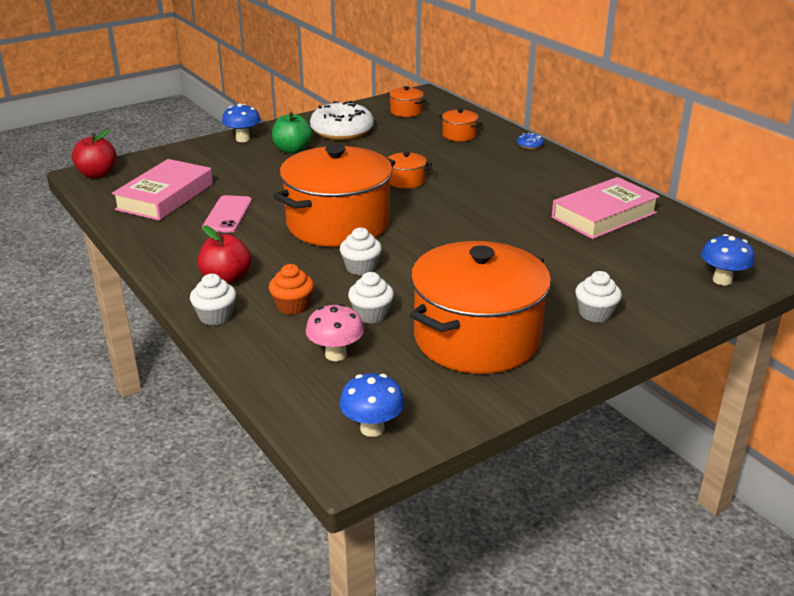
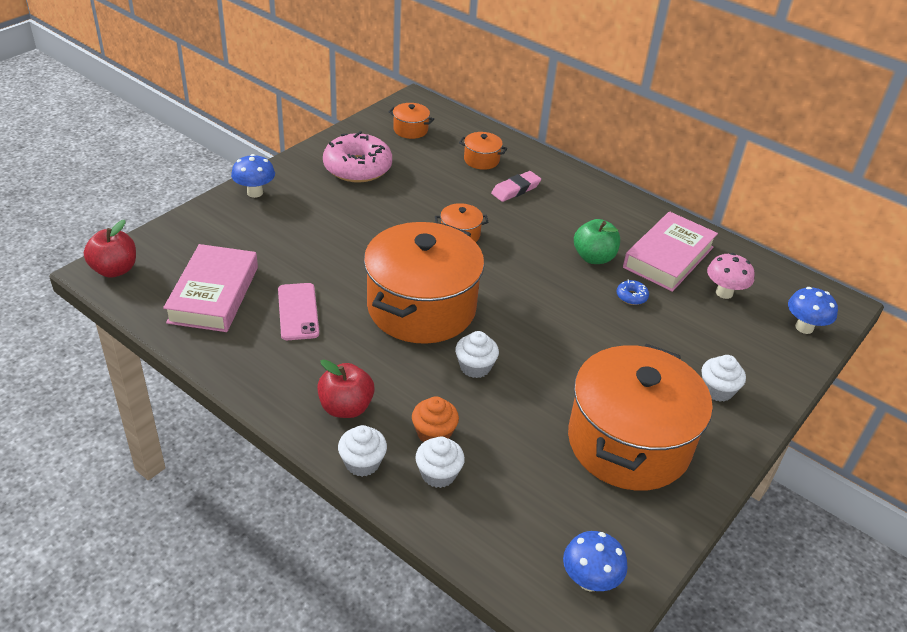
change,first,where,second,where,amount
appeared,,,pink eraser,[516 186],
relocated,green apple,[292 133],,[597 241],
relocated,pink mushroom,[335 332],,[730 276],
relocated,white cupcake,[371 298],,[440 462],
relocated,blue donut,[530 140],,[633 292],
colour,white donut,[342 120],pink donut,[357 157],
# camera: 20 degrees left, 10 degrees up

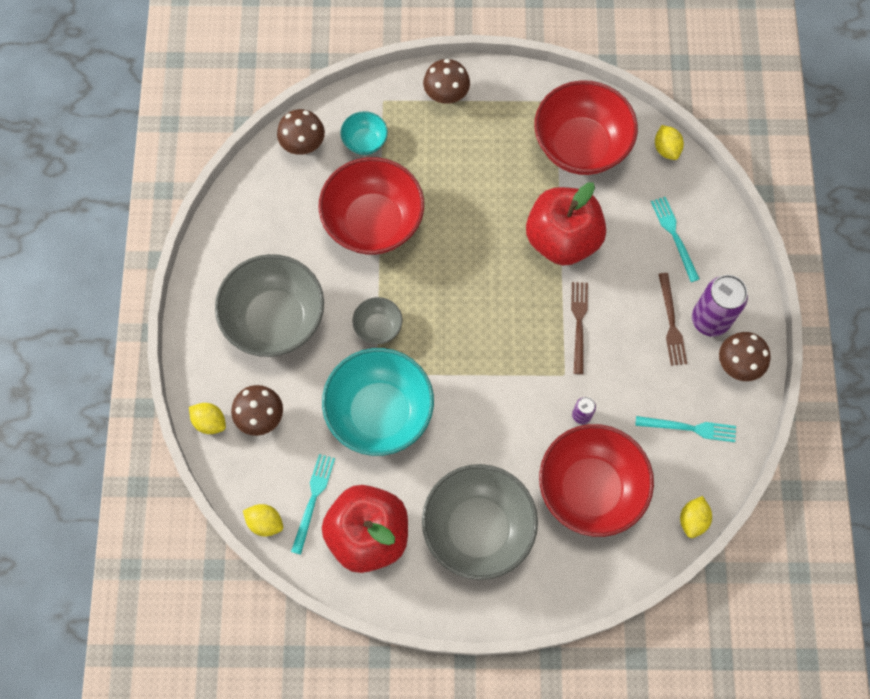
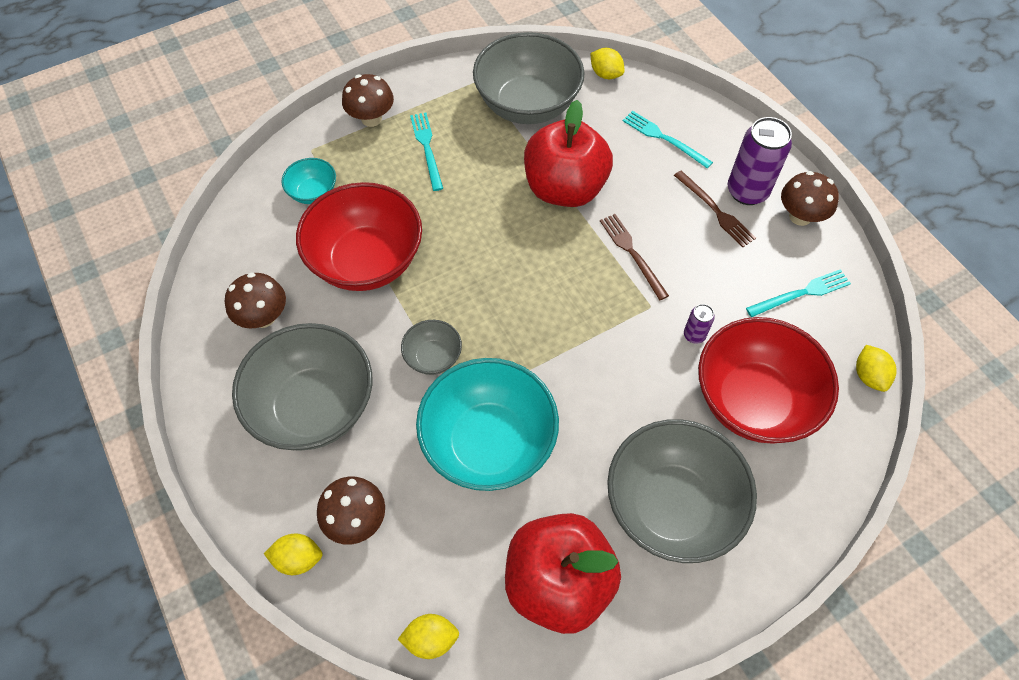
change,first,where,second,where,amount
relocated,brown mushroom,[301 132],,[255 300],
relocated,turquoise fork,[313 504],,[426 151],
colour,red bowl,[586 127],grey bowl,[529 78],
# camera: 30 degrees left, 10 degrees down

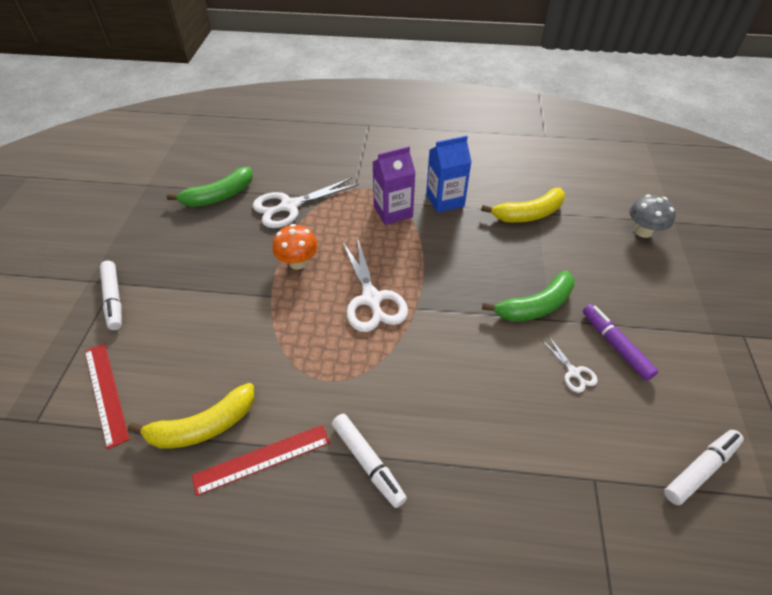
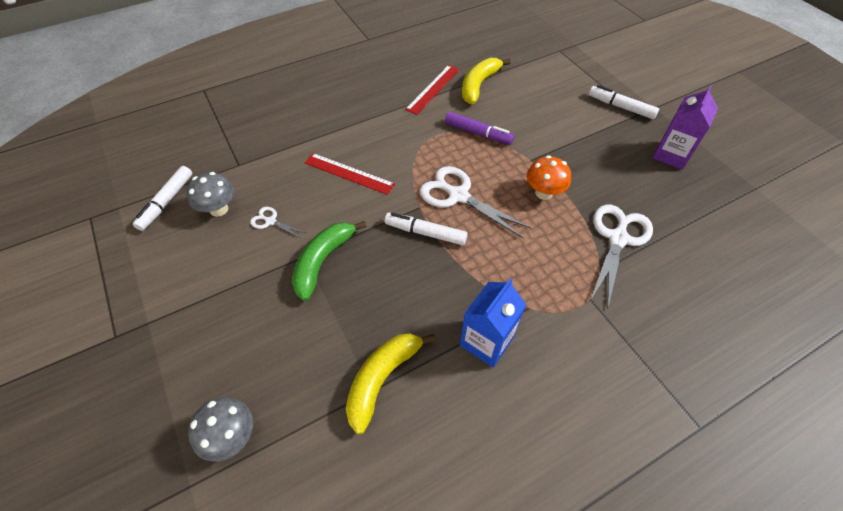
change,first,where,second,where,amount
missing,green banana,[210 187],,,
appeared,,,grey mushroom,[210 194],
relocated,red ruler,[107 396],,[349 174],
relocated,white marker,[369 461],,[426 229],
relocated,purple carton,[394 185],,[685 127],
relocated,purple marker,[620 342],,[479 128],
# camera: 145 degrees right, 5 degrees up

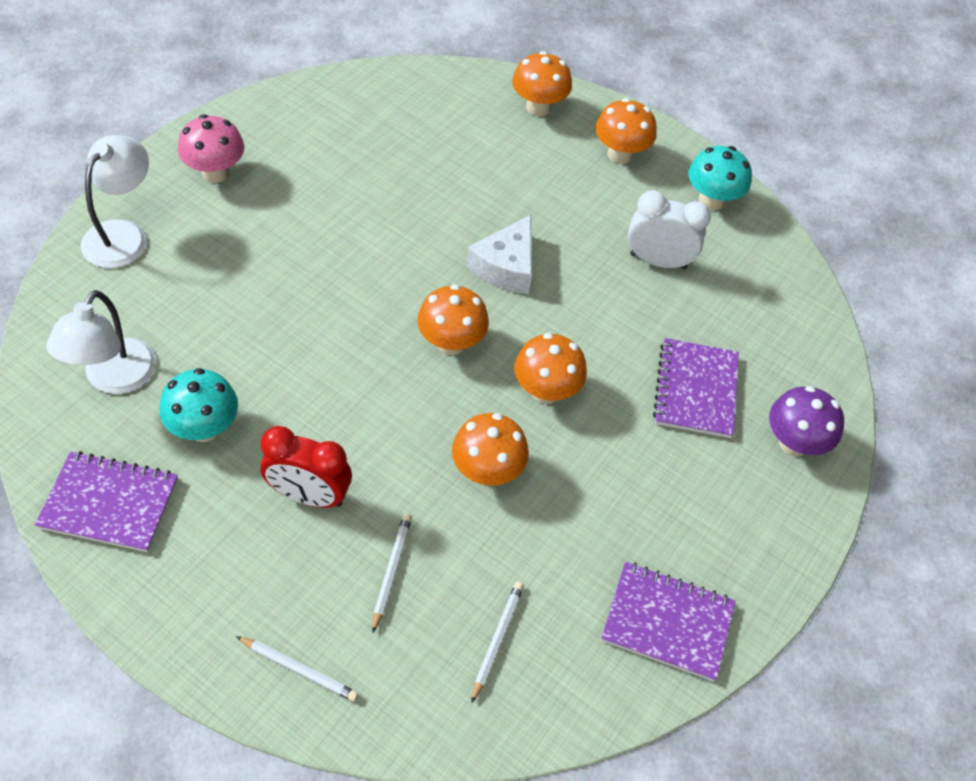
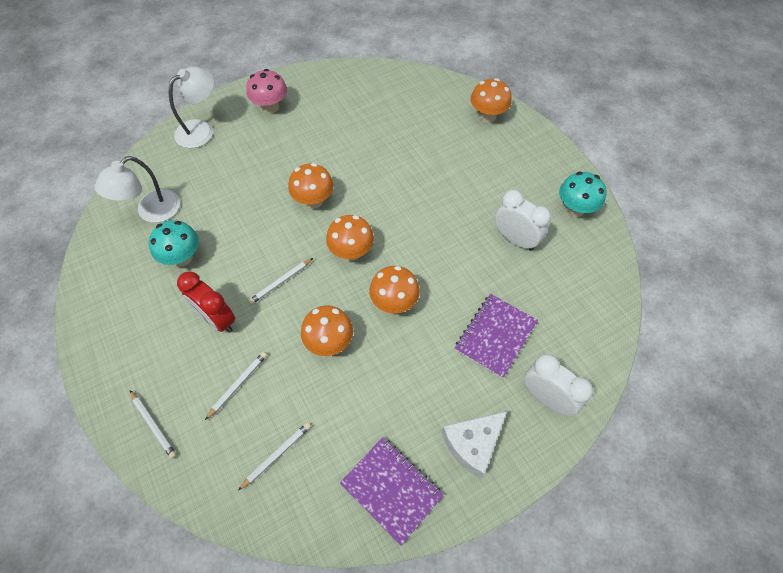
change,first,where,second,where,amount
missing,purple notebook,[106 501],,,
appeared,,,white pencil,[280 281],
relocated,white cheese,[499 254],,[474 444],
relocated,orange mushroom,[625 131],,[311 186],
exchanged,purple mushroom,[806 421],white clock,[558 385],
# camera: 30 degrees right, 5 degrees up

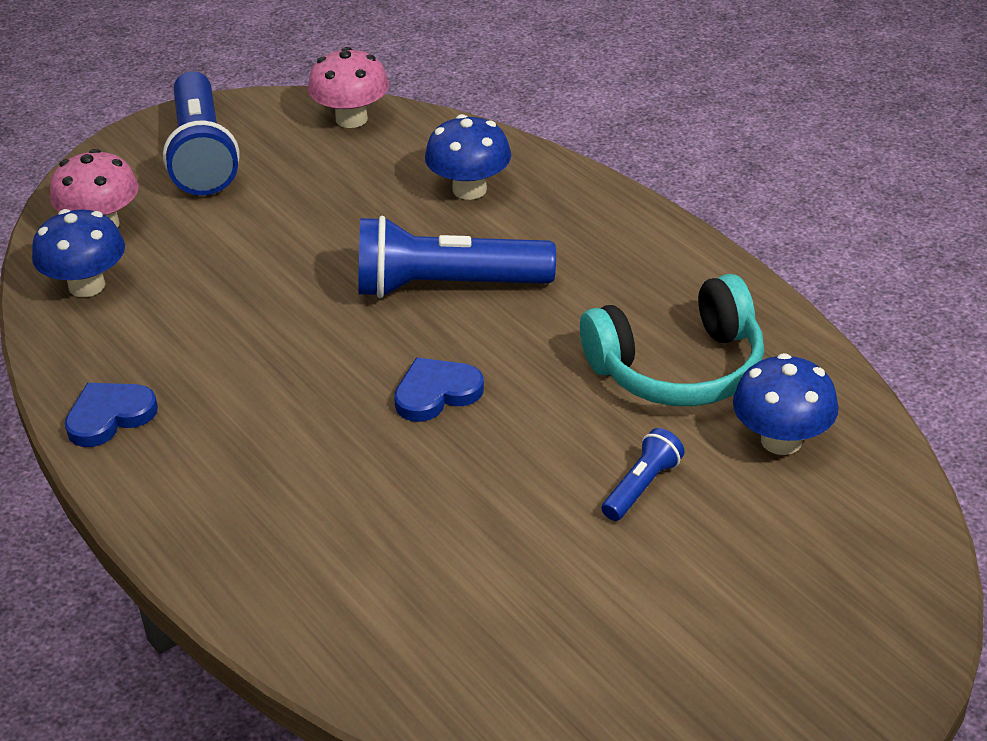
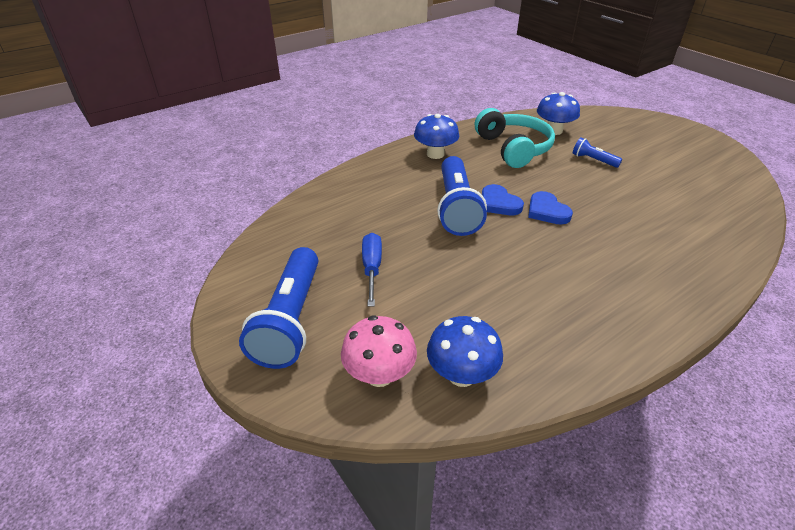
change,first,where,second,where,amount
missing,pink mushroom,[348 87],,,
appeared,,,blue screwdriver,[372 270],
relocated,blue heart,[111 415],,[503 199],
relocated,blue mushroom,[468 157],,[436 136],
spun,blue flashlight,[201 133],,[278 308],105 degrees clockwise
# camera: 90 degrees left, 0 degrees up

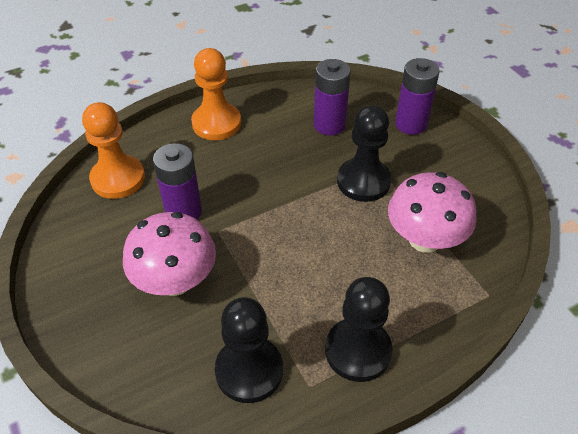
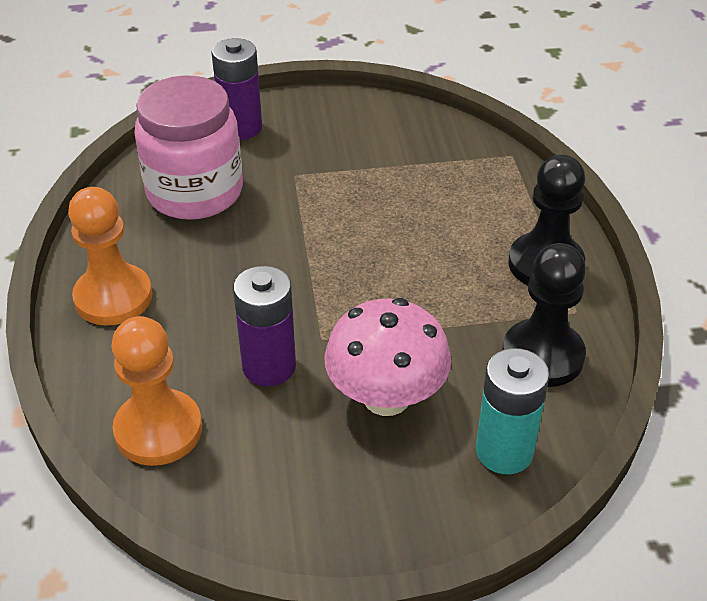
change,first,where,second,where,amount
missing,black pawn,[364 153],,,
missing,pink mushroom,[432 212],,,
appeared,,,turquoise battery,[512 411],
exchanged,purple battery,[332 97],pink jar,[188 147],
# camera: 70 degrees left, 5 degrees down

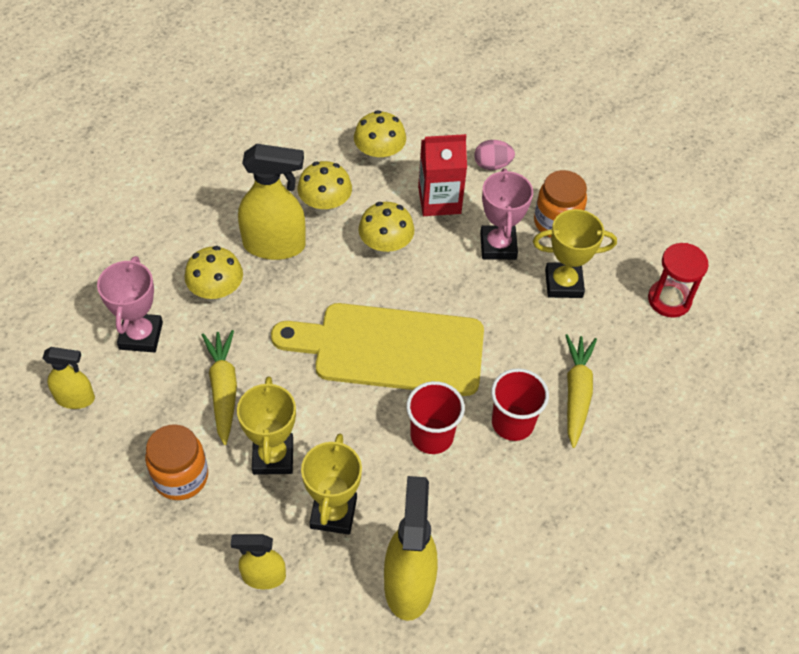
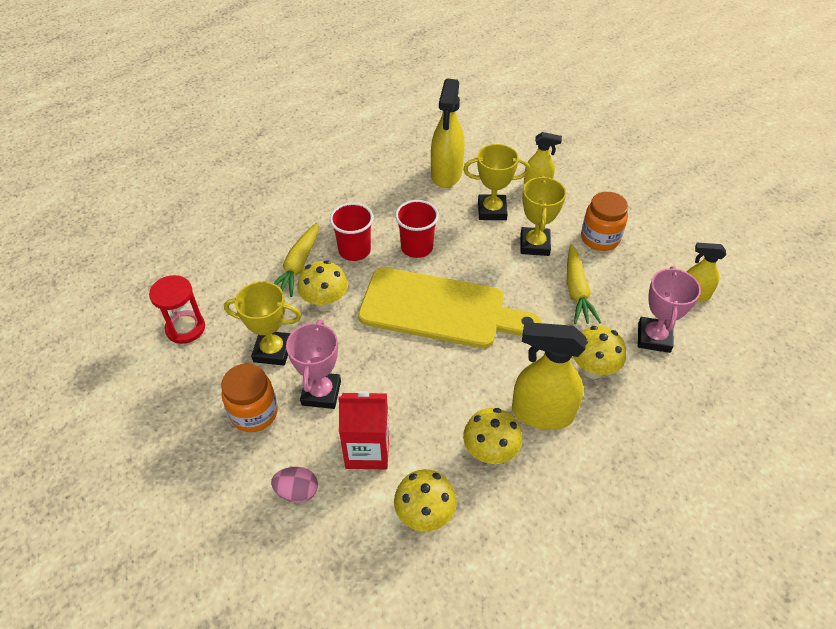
change,first,where,second,where,amount
relocated,yellow mushroom,[386 230],,[322 285],
spun,yellow trophy,[331 484],,[496 182],75 degrees clockwise
# camera: 170 degrees left, 5 degrees down

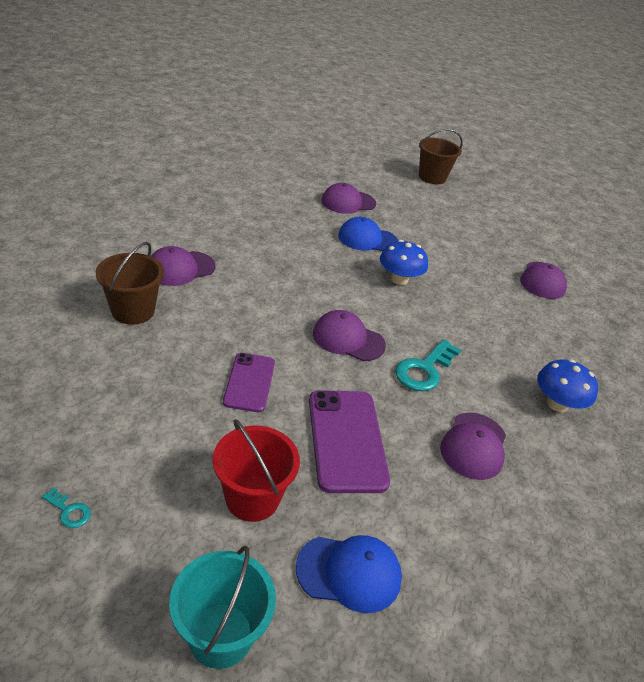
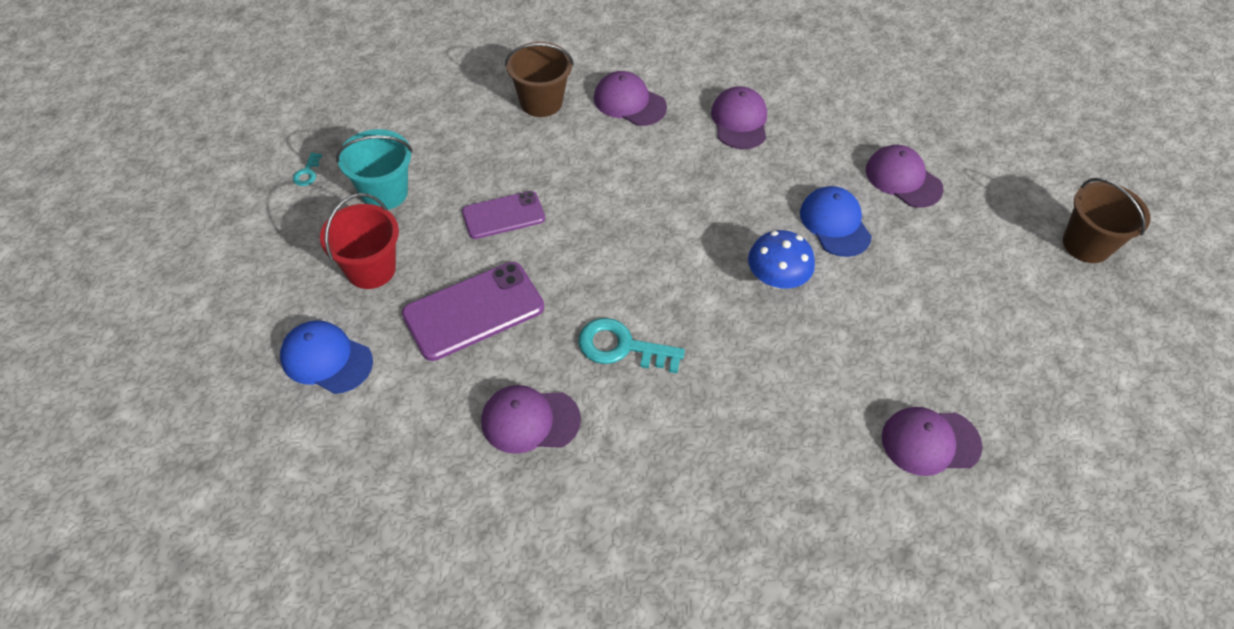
change,first,where,second,where,amount
missing,blue mushroom,[567 385],,,
relocated,turquoise bucket,[222 607],,[374 169],
relocated,purple cap,[349 335],,[739 117],
spun,blue cap,[349 574],,[326 357],135 degrees clockwise
# camera: 70 degrees right, 15 degrees up

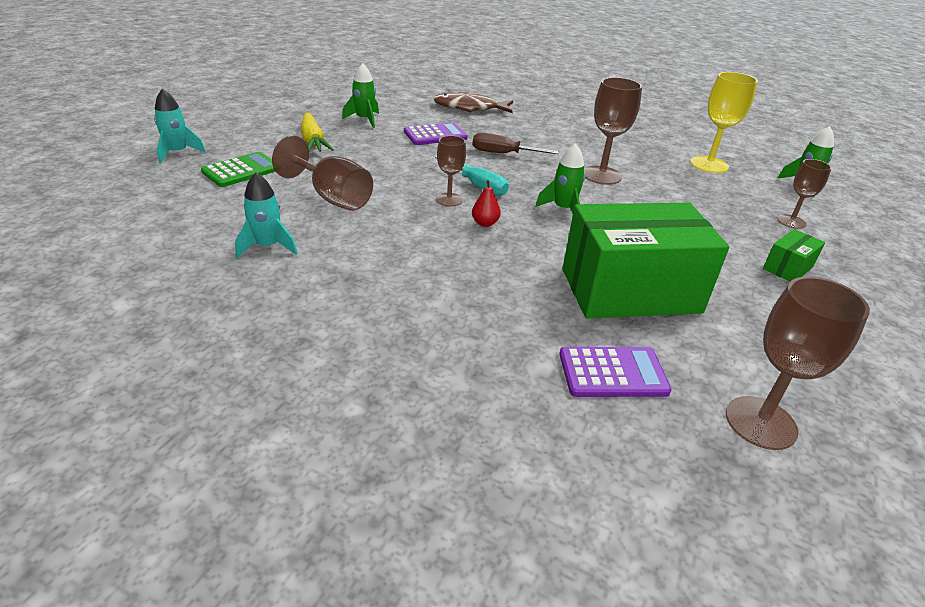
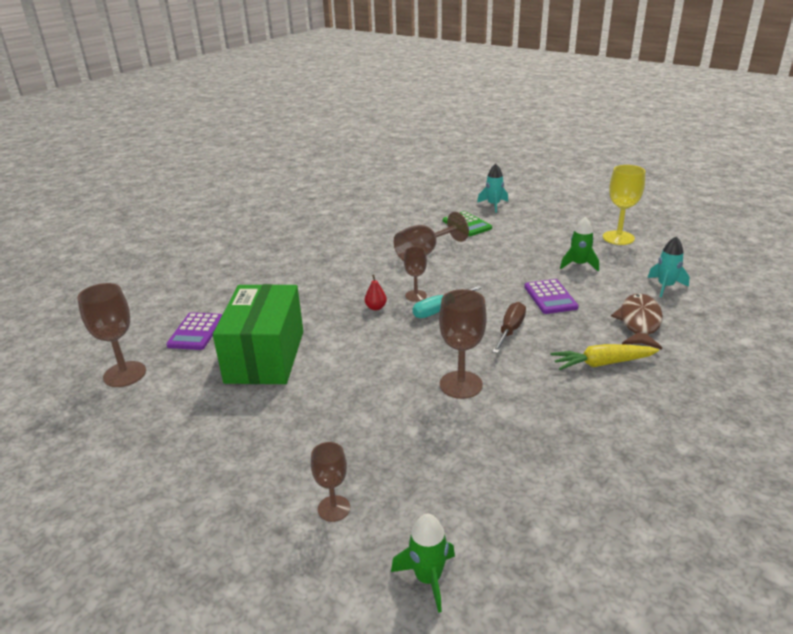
change,first,where,second,where,amount
missing,green rocket,[560 178],,,
missing,green box,[794 255],,,
relocated,turquoise rocket,[266 215],,[669 266],
relocated,yellow carrot,[317 132],,[604 357],
relocated,yellow goblet,[724 122],,[624 205],
# camera: 105 degrees right, 5 degrees down

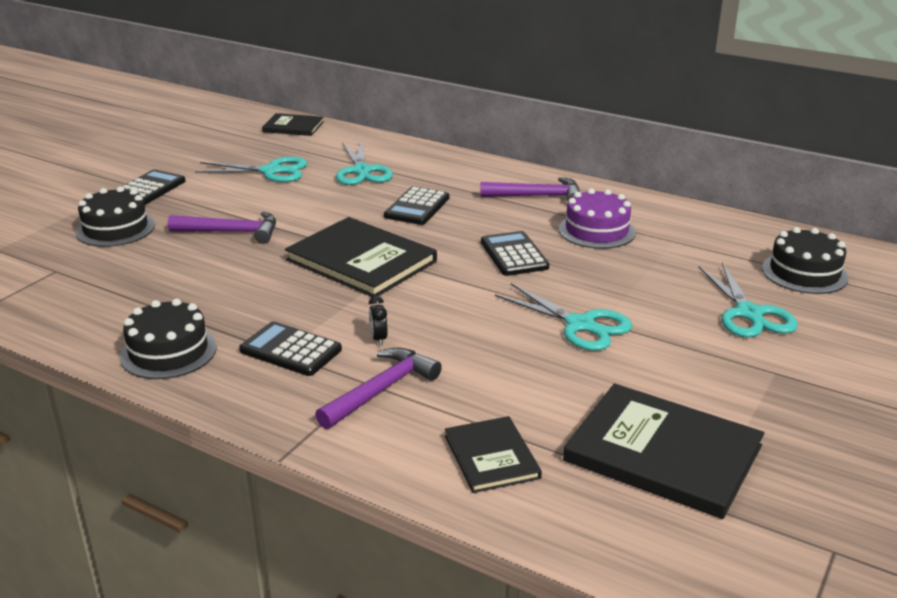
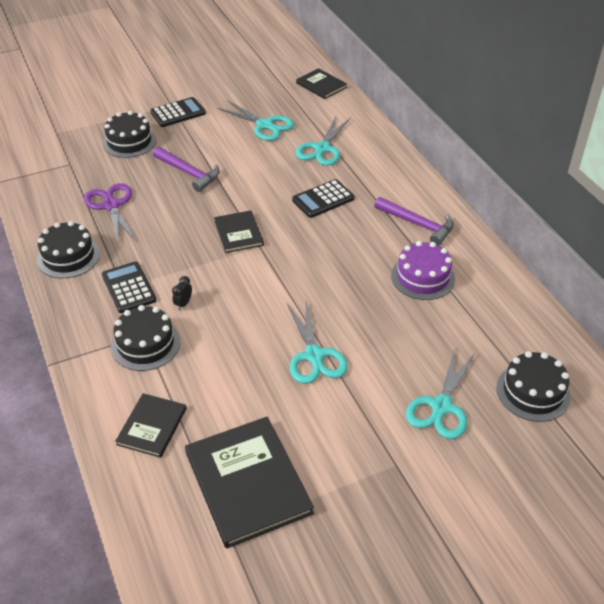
change,first,where,second,where,amount
missing,black calculator,[515 253],,,
appeared,,,purple scissors,[110 213],
exchanged,purple hammer,[378 388],black cake,[145 338],
size,black book,[361 257],,[239 231],x0.56
# camera: 35 degrees right, 15 degrees up

